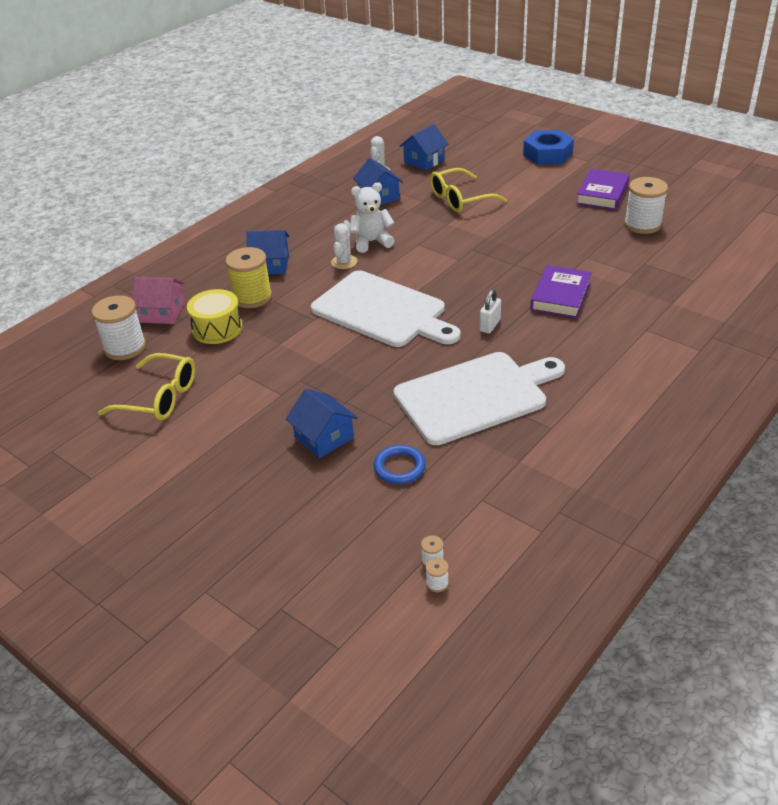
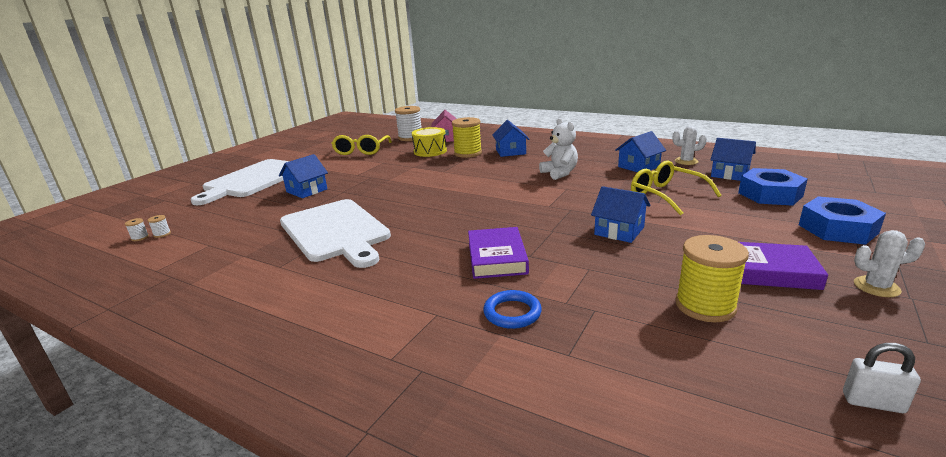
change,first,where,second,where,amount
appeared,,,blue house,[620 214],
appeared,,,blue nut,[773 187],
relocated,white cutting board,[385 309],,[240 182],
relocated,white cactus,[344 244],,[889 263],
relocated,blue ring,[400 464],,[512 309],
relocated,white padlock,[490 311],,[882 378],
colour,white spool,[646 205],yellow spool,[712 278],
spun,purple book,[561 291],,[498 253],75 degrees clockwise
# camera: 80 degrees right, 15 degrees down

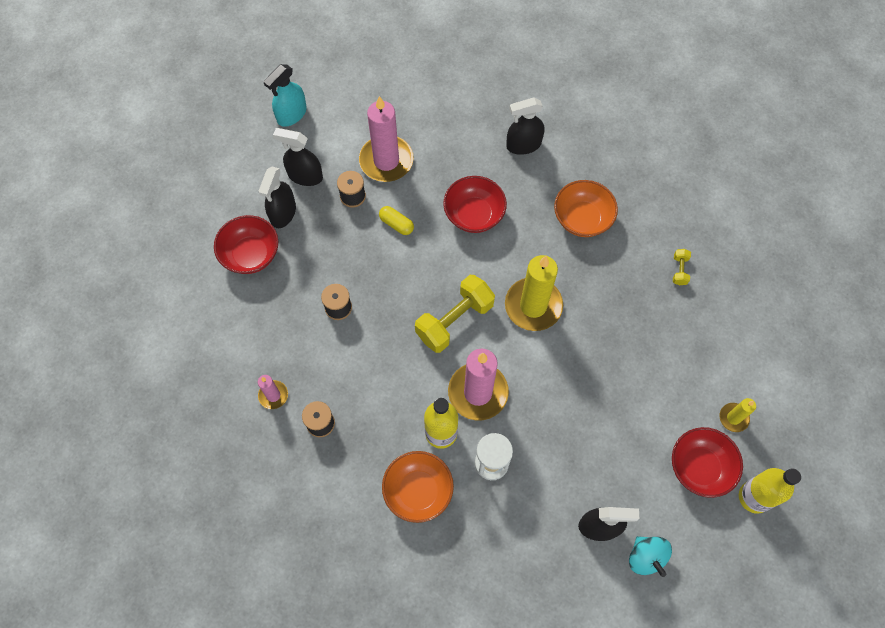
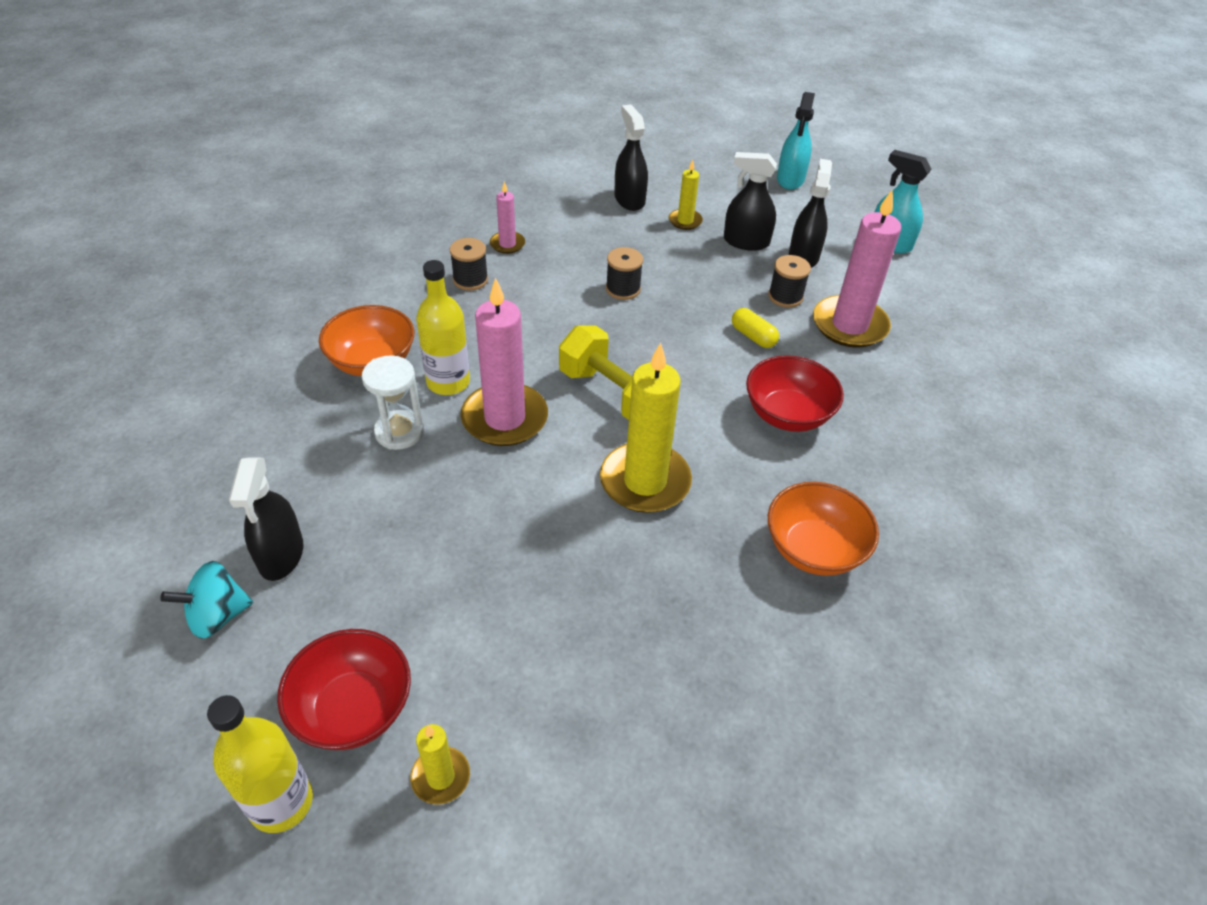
change,first,where,second,where,amount
missing,yellow dumbbell,[682 267],,,
appeared,,,turquoise spray bottle,[796 141],
relocated,black spray bottle,[525 126],,[631 157],
exchanged,red bowl,[246 244],yellow candle,[686 195],
spun,yellow capsule,[396 220],,[755 328],75 degrees counterclockwise
# camera: 85 degrees right, 20 degrees down

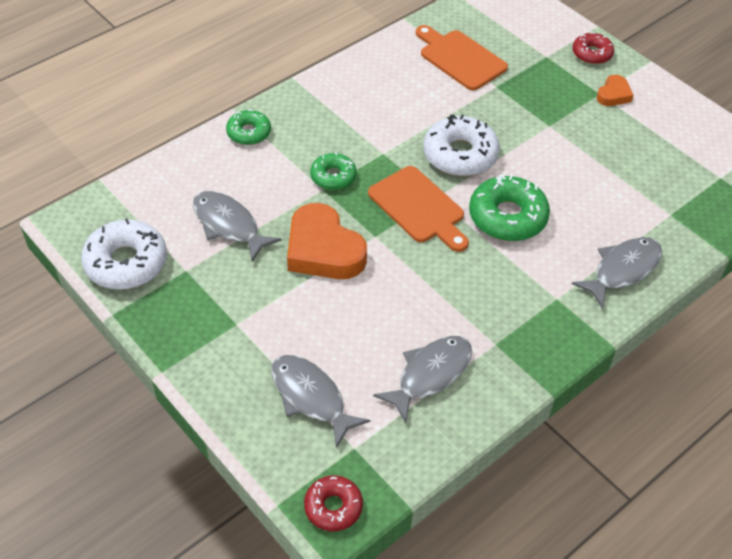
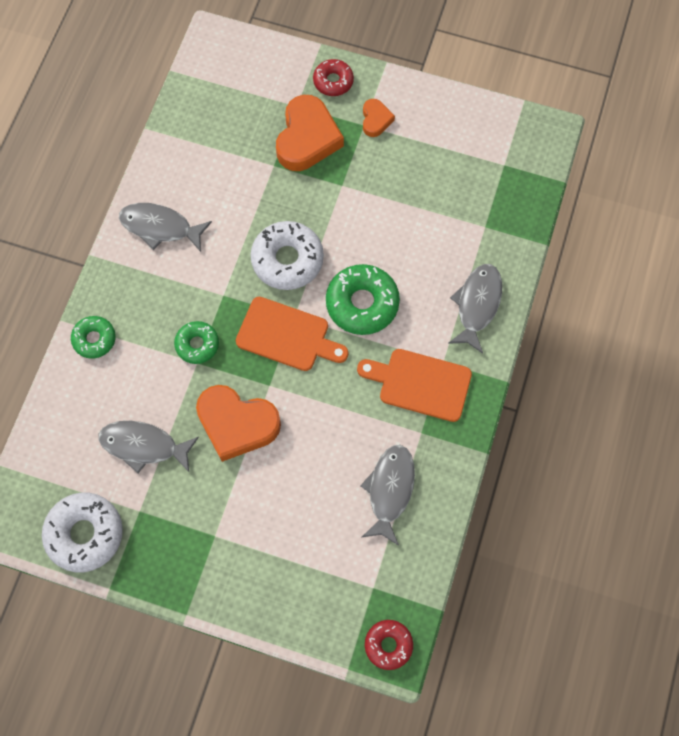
change,first,where,second,where,amount
appeared,,,orange heart,[310 133],
relocated,grey fish,[320 401],,[165 227],
relocated,orange cutting board,[462 57],,[414 385],
# camera: 30 degrees left, 20 degrees up

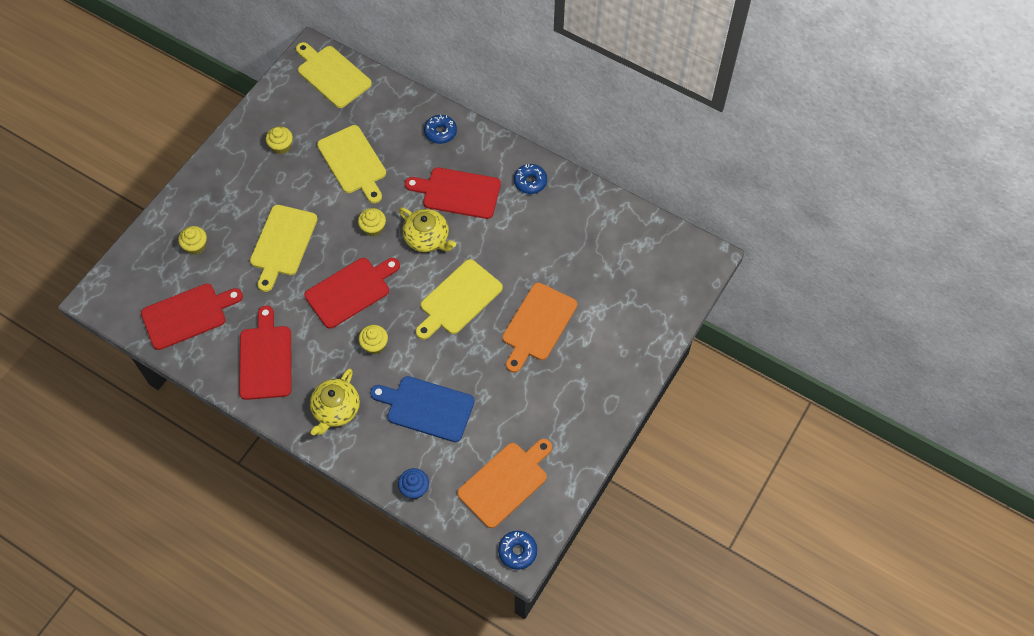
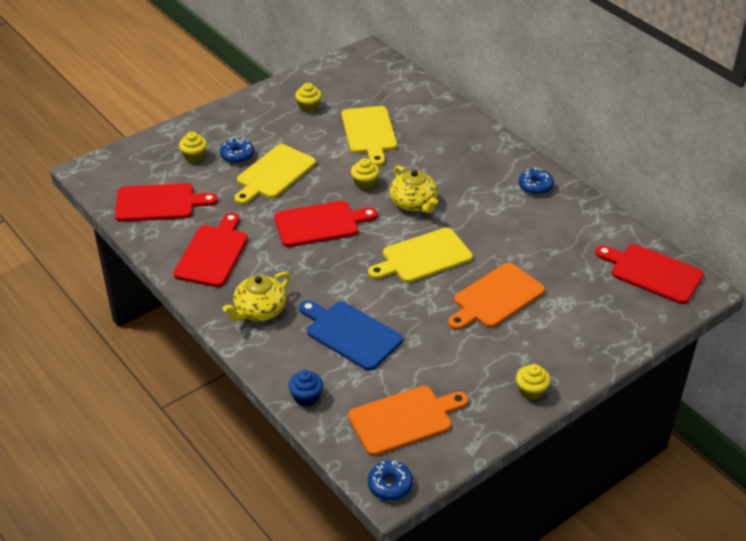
change,first,where,second,where,amount
missing,yellow cutting board,[334 75],,,
relocated,yellow cupcake,[373 339],,[533 382],
relocated,red cutting board,[453 193],,[649 274],
relocated,blue donut,[440 129],,[237 151],
# camera: 20 degrees right, 20 degrees down

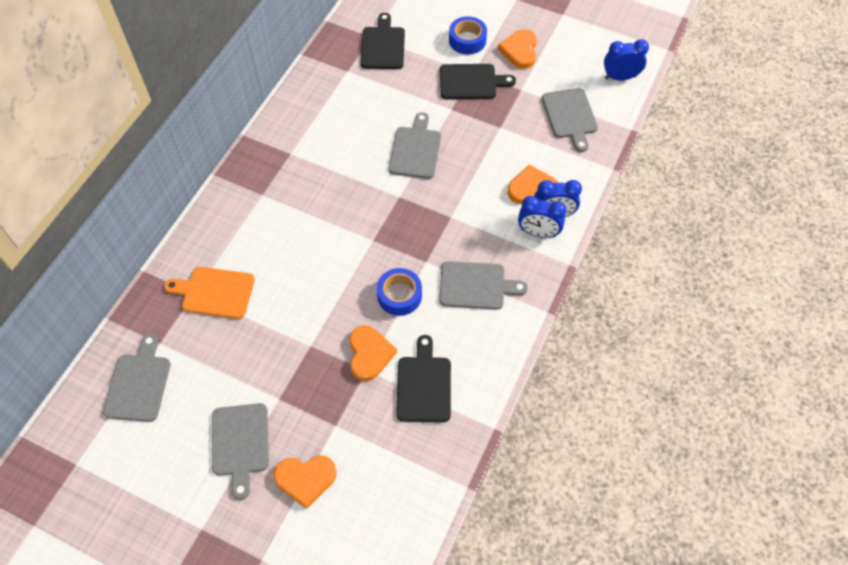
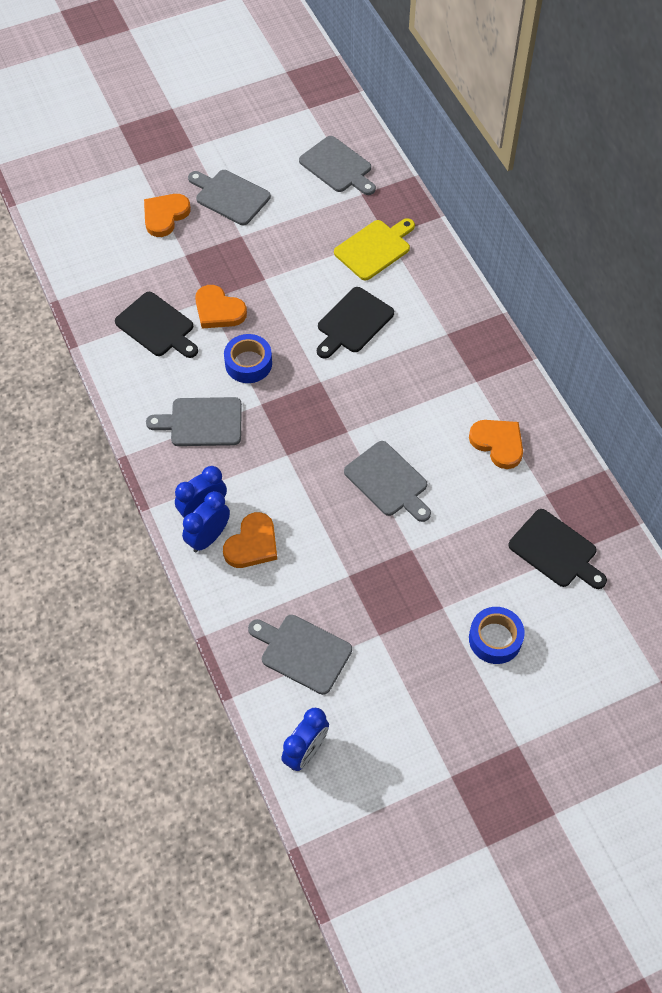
change,first,where,second,where,amount
relocated,black cutting board,[478 81],,[355 323],
relocated,orange heart,[517 49],,[496 444],
colour,orange cutting board,[209 293],yellow cutting board,[374 249],
spun,grey cutting board,[483 285],,[194 421],45 degrees clockwise
# camera: 130 degrees right, 0 degrees up

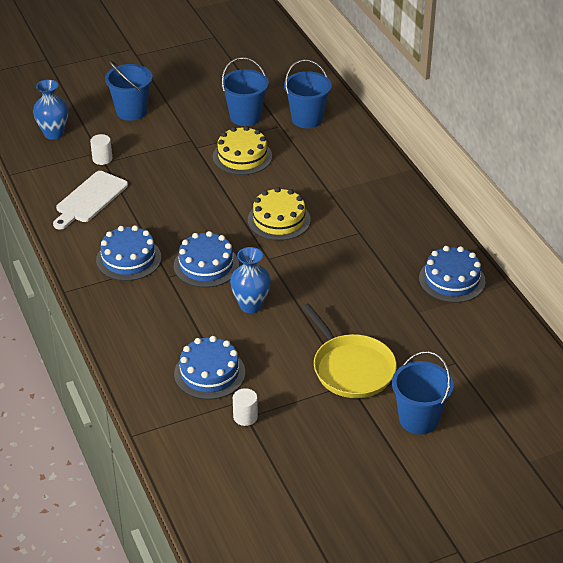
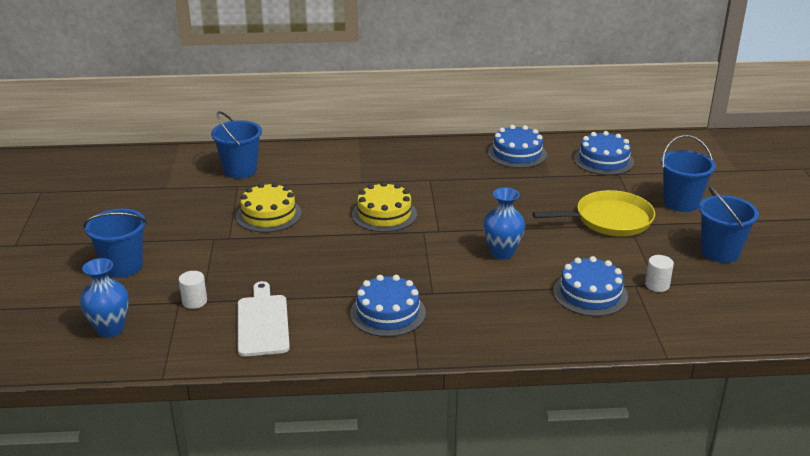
change,first,where,second,where,amount
relocated,blue cake,[206 259],,[604 153],
relocated,blue bucket,[245 91],,[729 224],
spun,white cutting board,[90 200],,[264 319],150 degrees counterclockwise
# camera: 70 degrees left, 10 degrees down

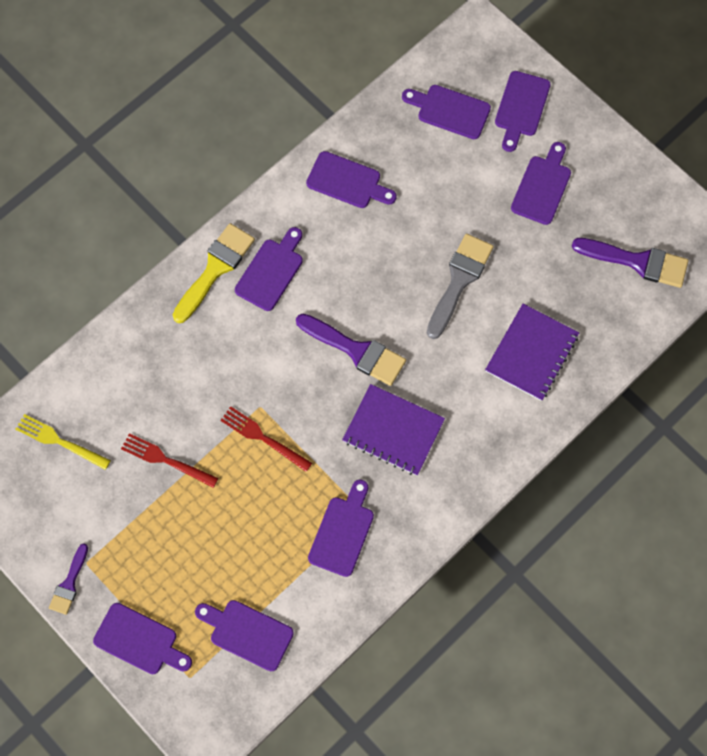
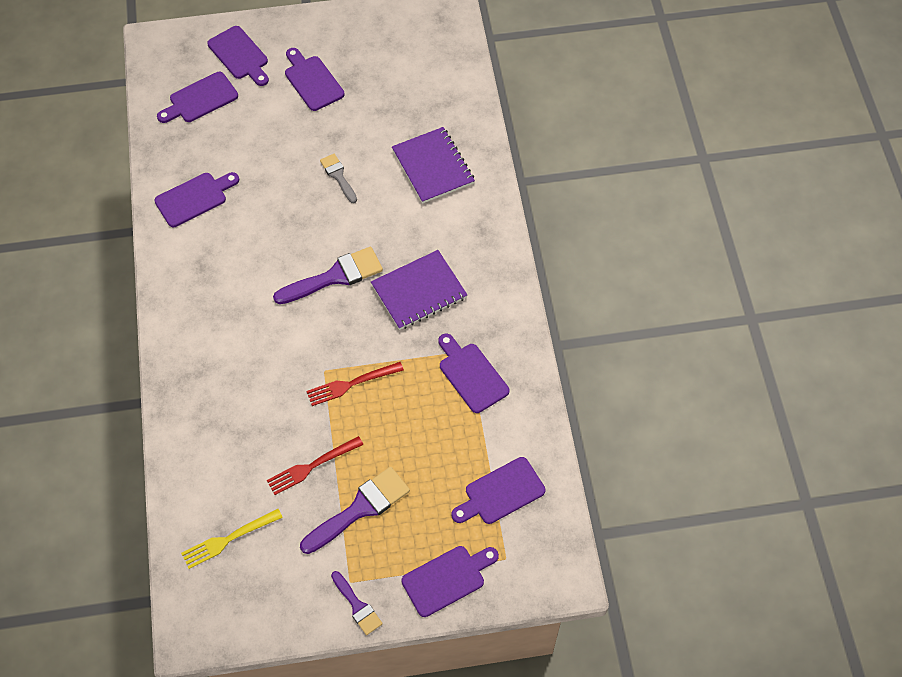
change,first,where,second,where,amount
missing,yellow brush,[214 273],,,
missing,purple cutting board,[269 269],,,
relocated,purple brush,[630 263],,[355 510],
size,grey brush,[460 286],,[338 178],x0.58
# camera: 55 degrees left, 10 degrees down

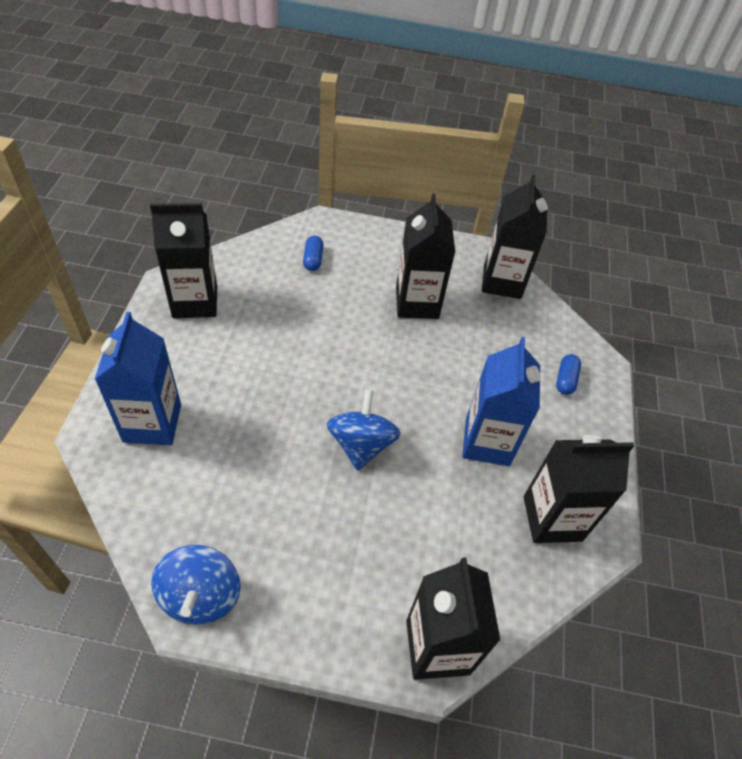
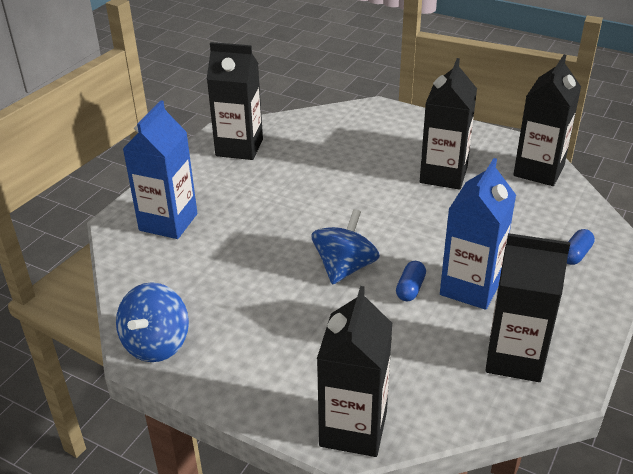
change,first,where,second,where,amount
relocated,blue capsule,[313 253],,[411 281],
# camera: 25 degrees right, 15 degrees down

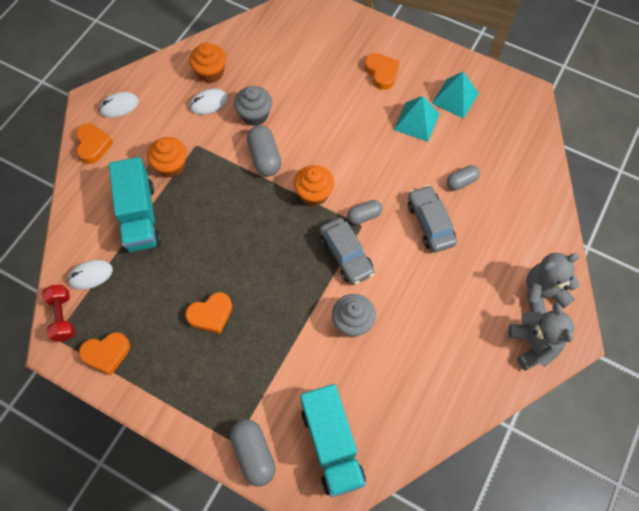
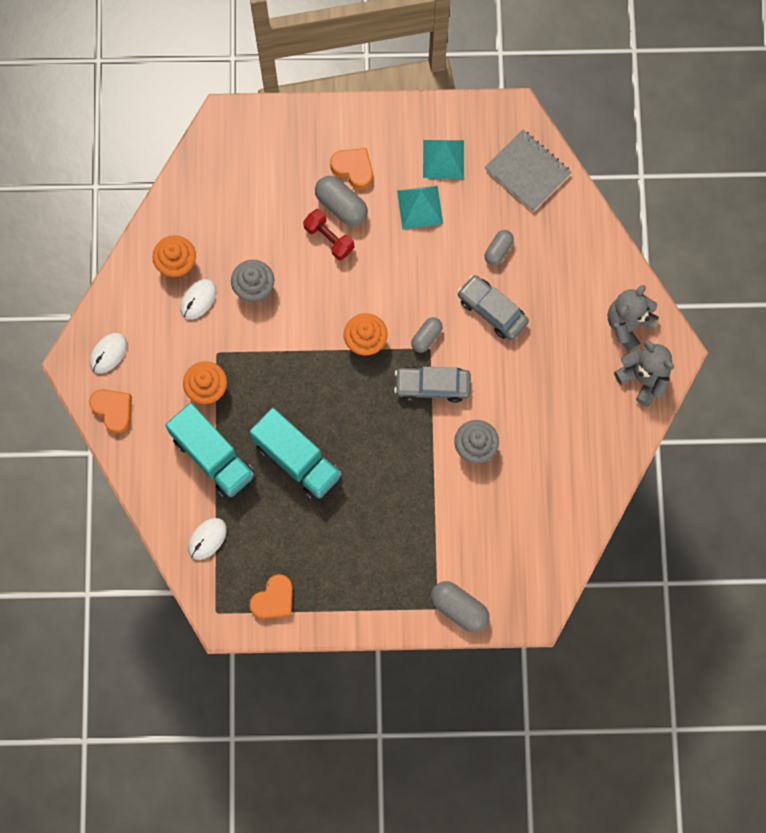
change,first,where,second,where,amount
missing,orange heart,[208 313],,,
appeared,,,grey notebook,[528 171],
relocated,red dumbbell,[58 313],,[328 234],
relocated,grey capsule,[264 150],,[341 201],
relocated,turquoise truck,[333 440],,[295 454],
spun,grey car,[347 251],,[432 384],150 degrees clockwise
# camera: 30 degrees left, 10 degrees up

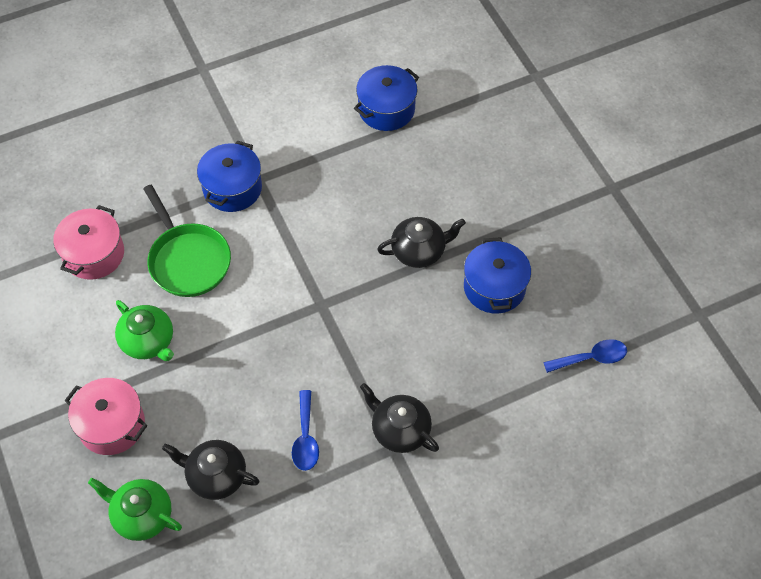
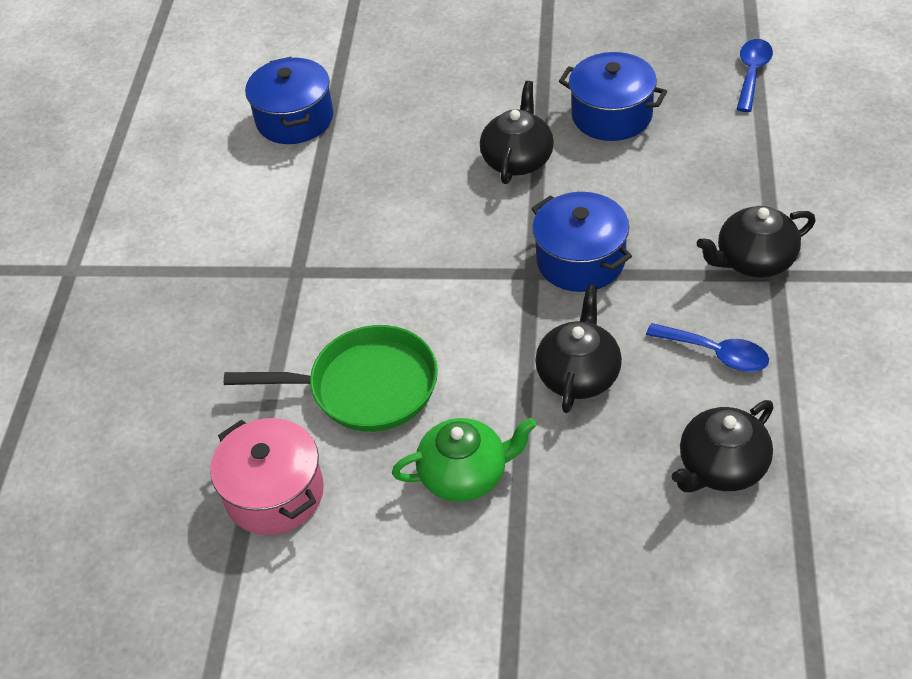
change,first,where,second,where,amount
missing,pink pot,[105 416],,,
missing,green teapot,[135 509],,,
appeared,,,black teapot,[578 349],
relocated,blue pot,[229 176],,[581 242],
# camera: 55 degrees left, 10 degrees down

